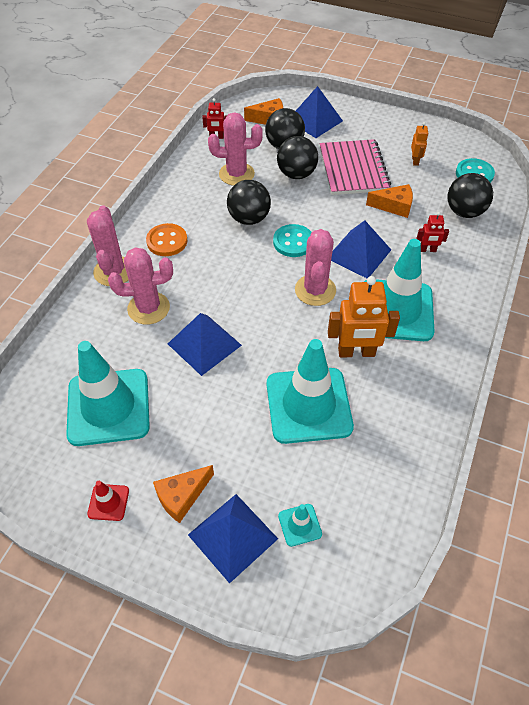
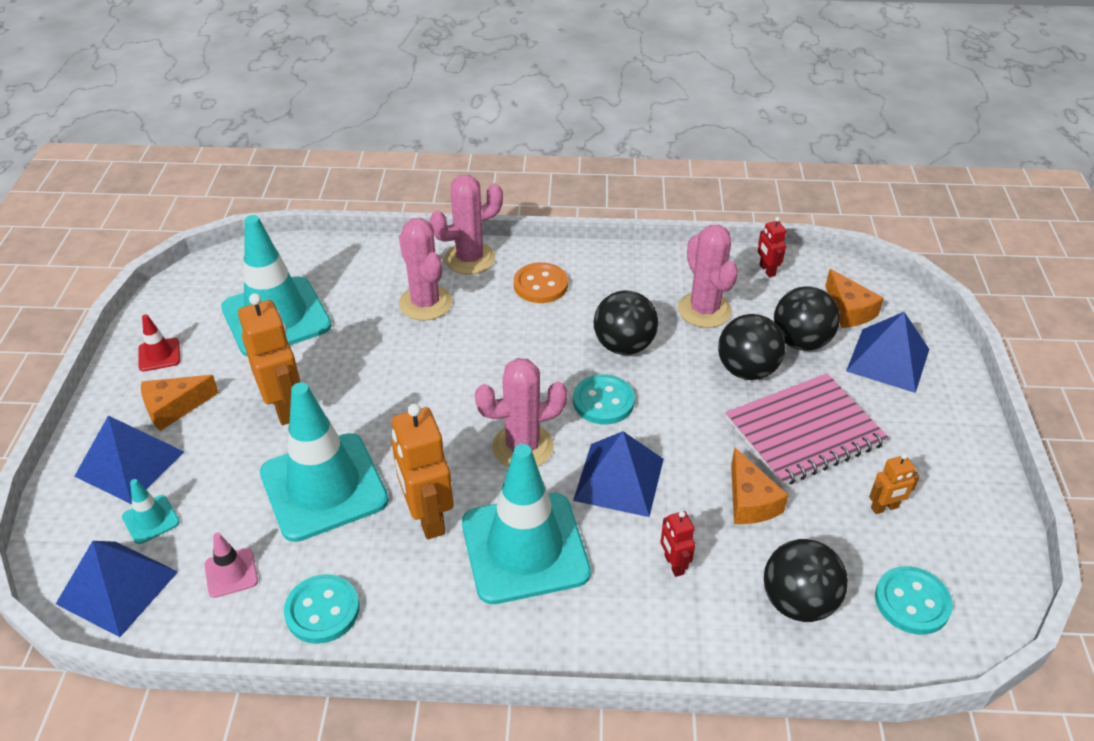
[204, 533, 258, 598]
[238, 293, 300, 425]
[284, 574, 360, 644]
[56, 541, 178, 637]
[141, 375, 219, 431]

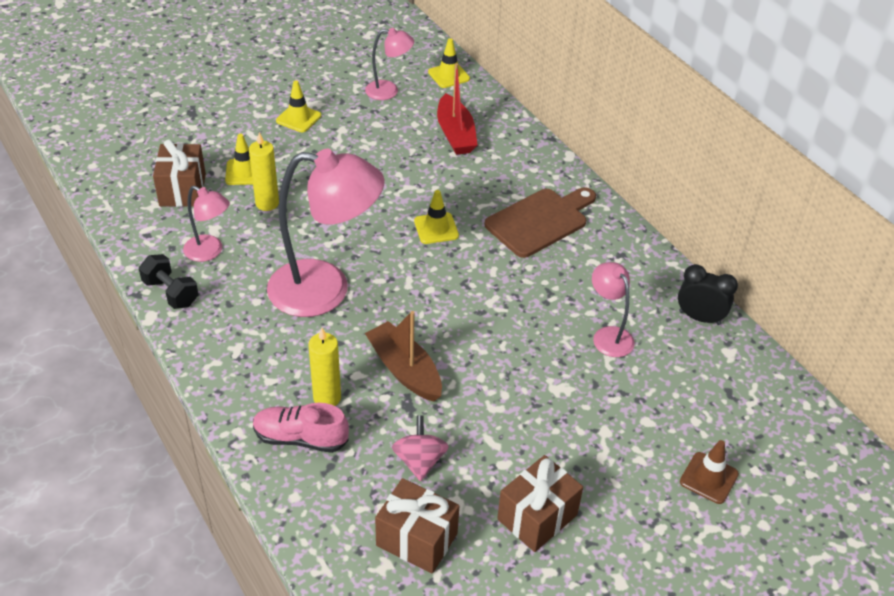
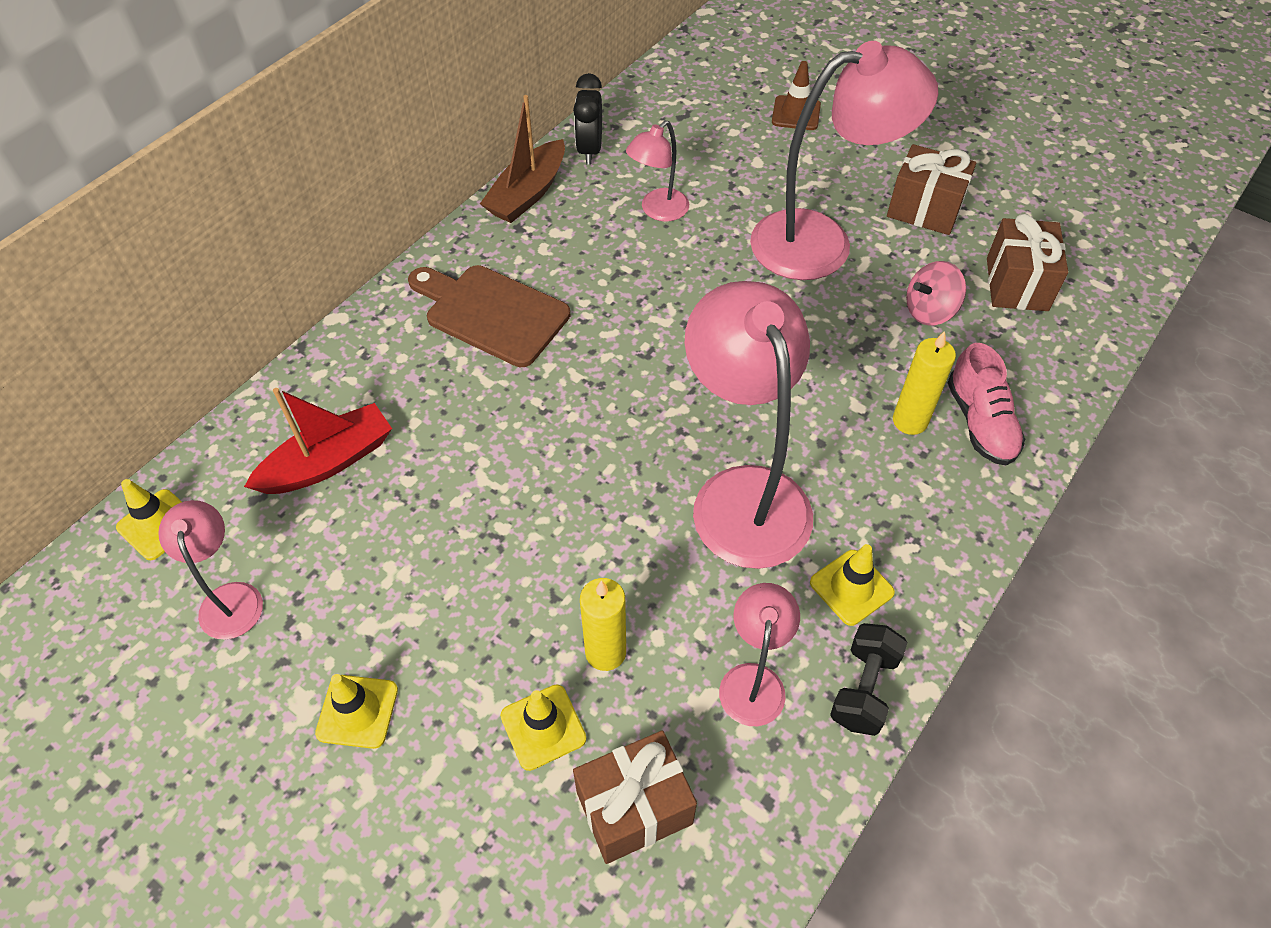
[750, 41, 938, 280]
[480, 95, 565, 223]
[810, 544, 895, 626]

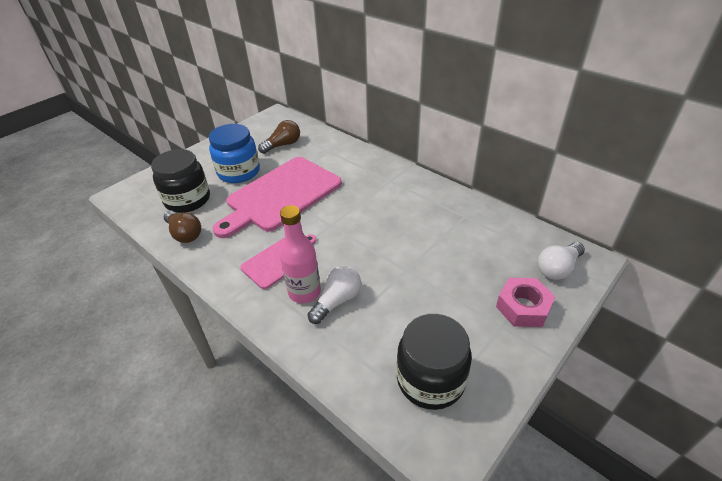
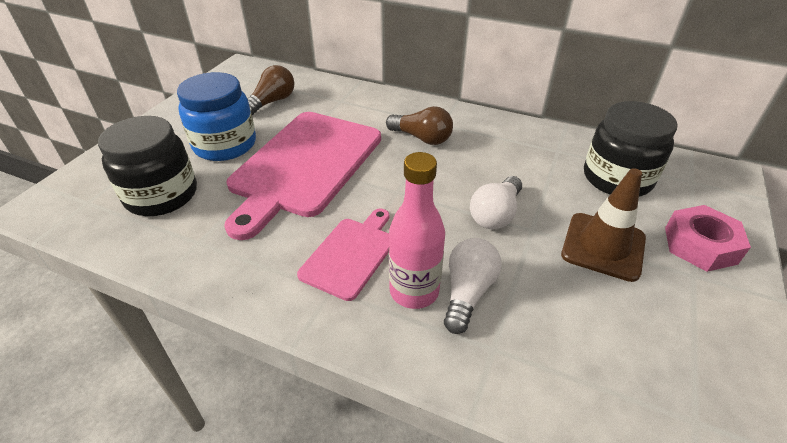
[561, 168, 646, 282]
[386, 106, 453, 145]
[584, 101, 678, 196]
[470, 176, 522, 230]

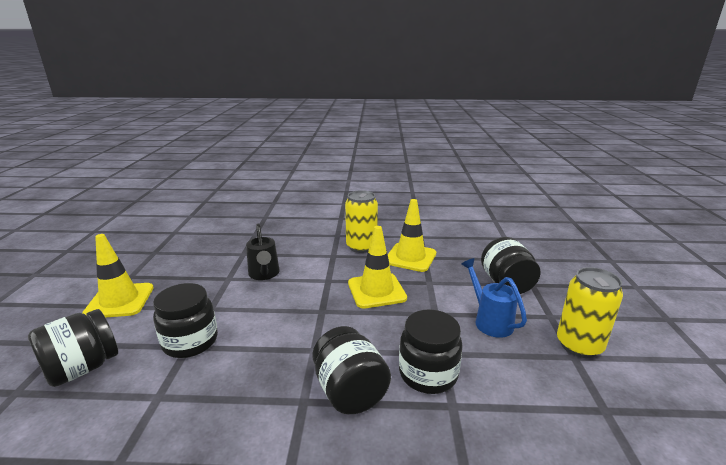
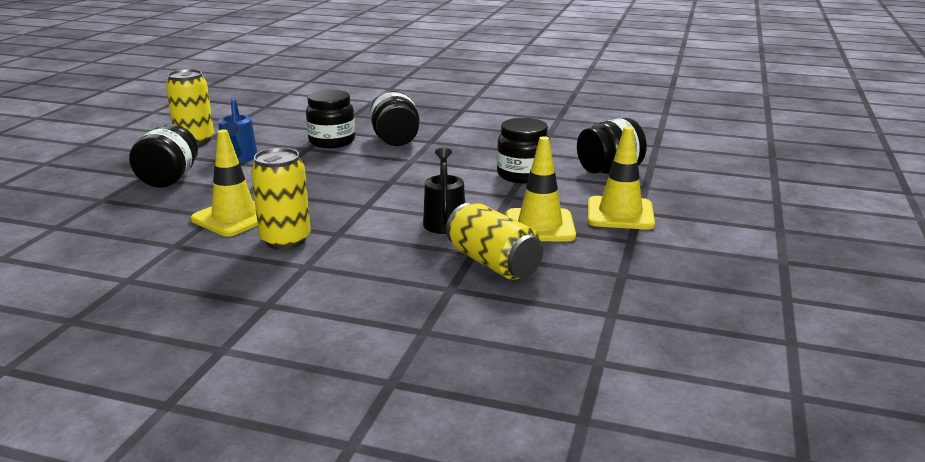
[446, 203, 543, 280]
[506, 136, 576, 241]

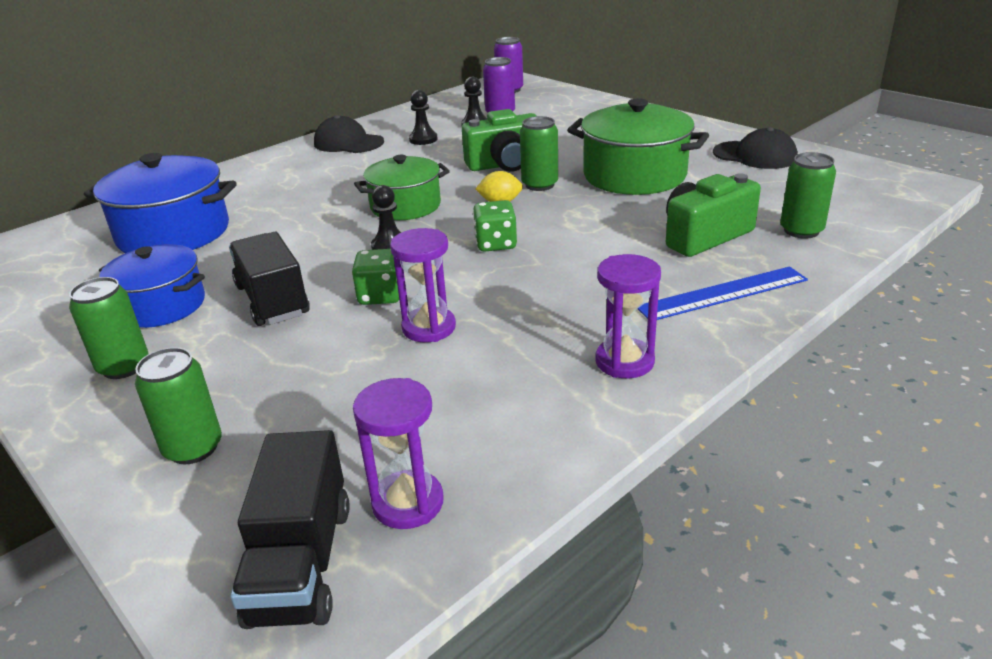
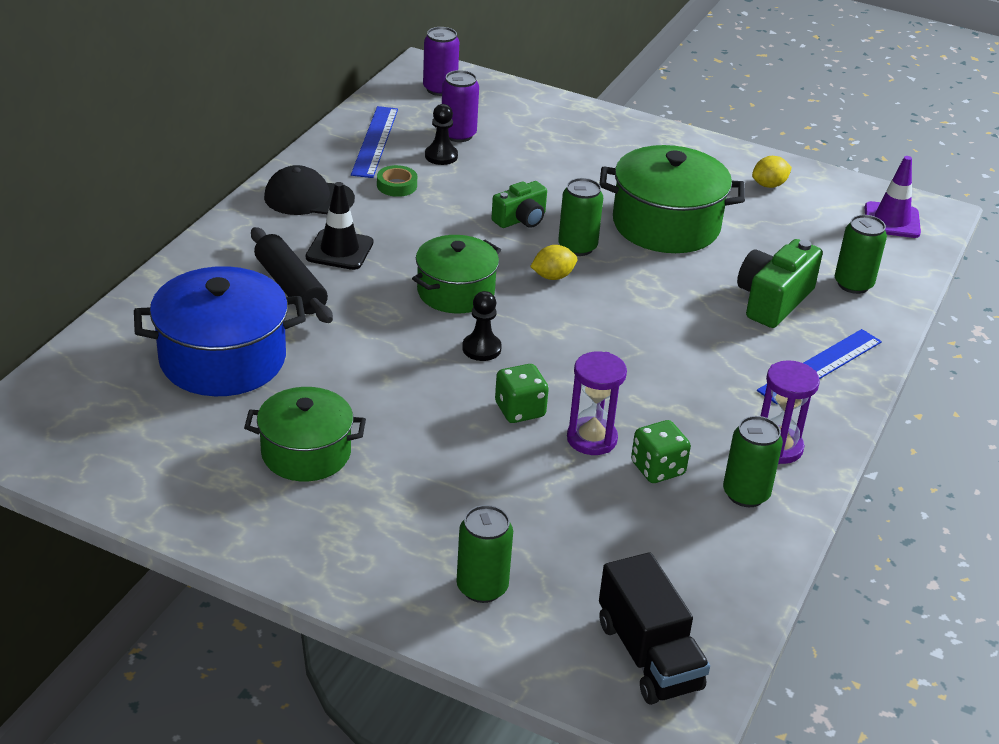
[229, 232, 310, 326] (first image)
[353, 378, 444, 529] (first image)
[251, 227, 333, 323]
[306, 182, 373, 270]
[351, 106, 398, 178]
[865, 156, 921, 238]
[723, 416, 783, 507]
[631, 420, 691, 483]
[377, 165, 417, 197]
[752, 156, 792, 188]
[244, 387, 366, 481]
[491, 181, 547, 228]

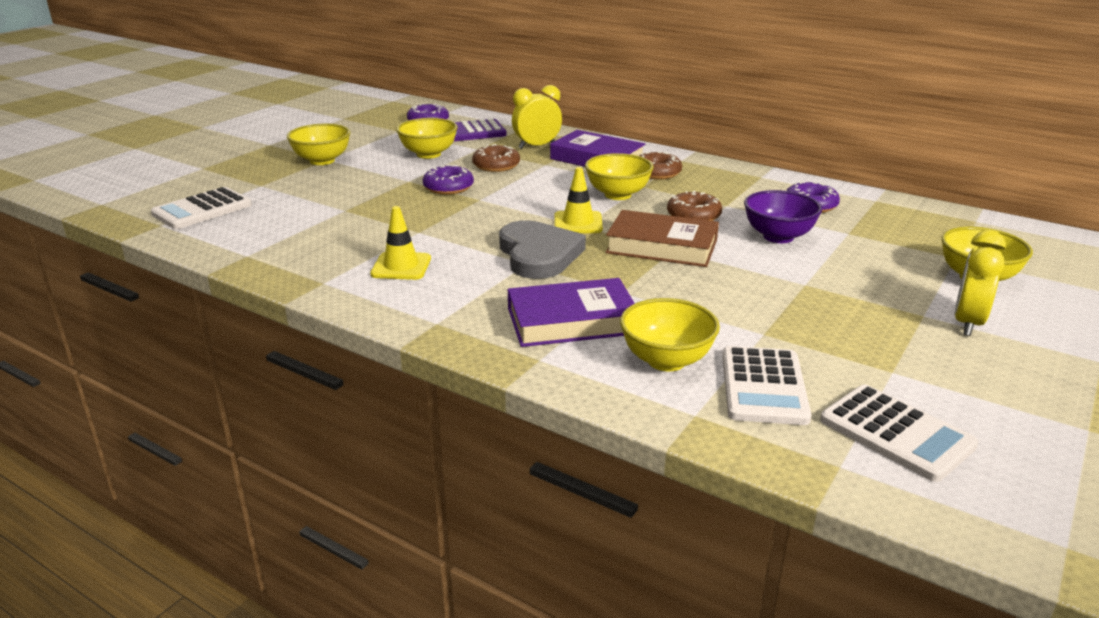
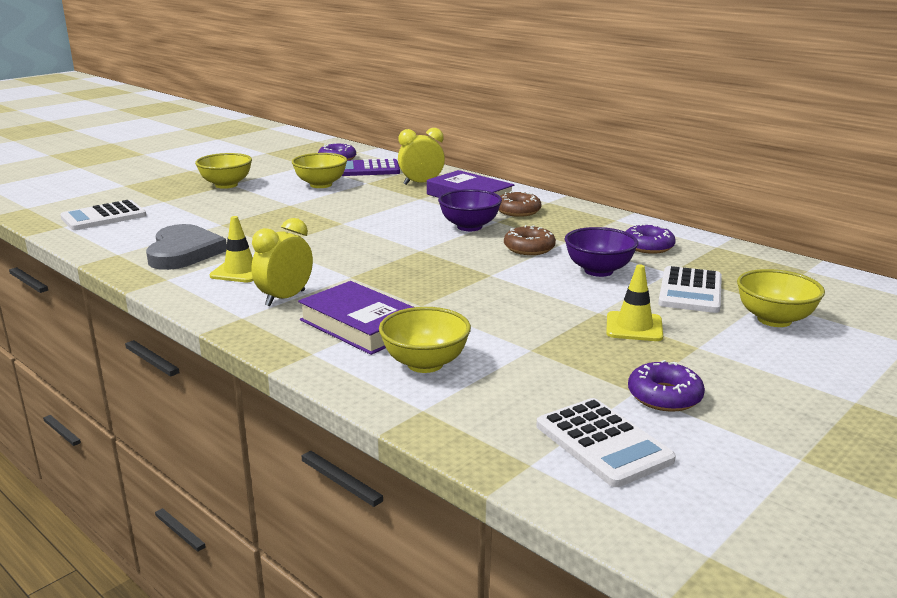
[472, 144, 520, 172] (first image)
[606, 210, 719, 267] (first image)
[628, 360, 705, 412]
[146, 224, 227, 270]
[606, 264, 663, 341]
[658, 266, 722, 313]
[251, 218, 313, 306]
[438, 189, 502, 231]
[298, 281, 413, 355]

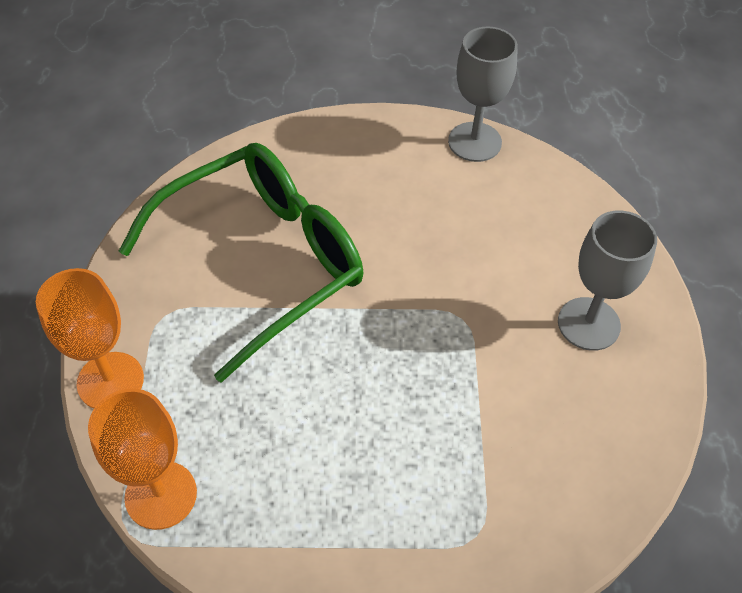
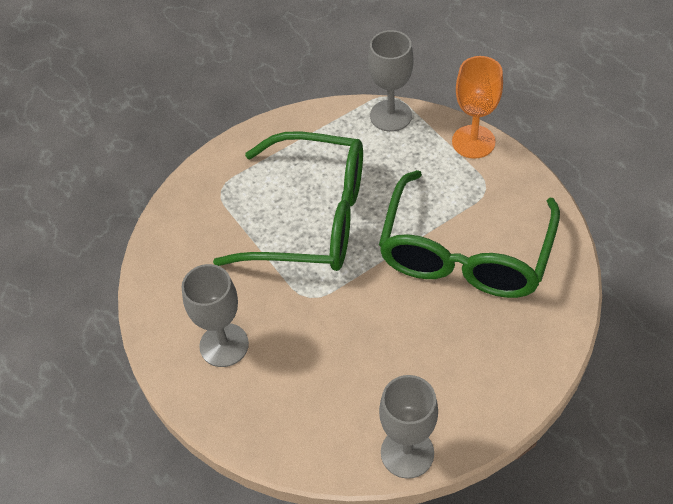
[213, 132, 363, 271]
[368, 30, 414, 132]

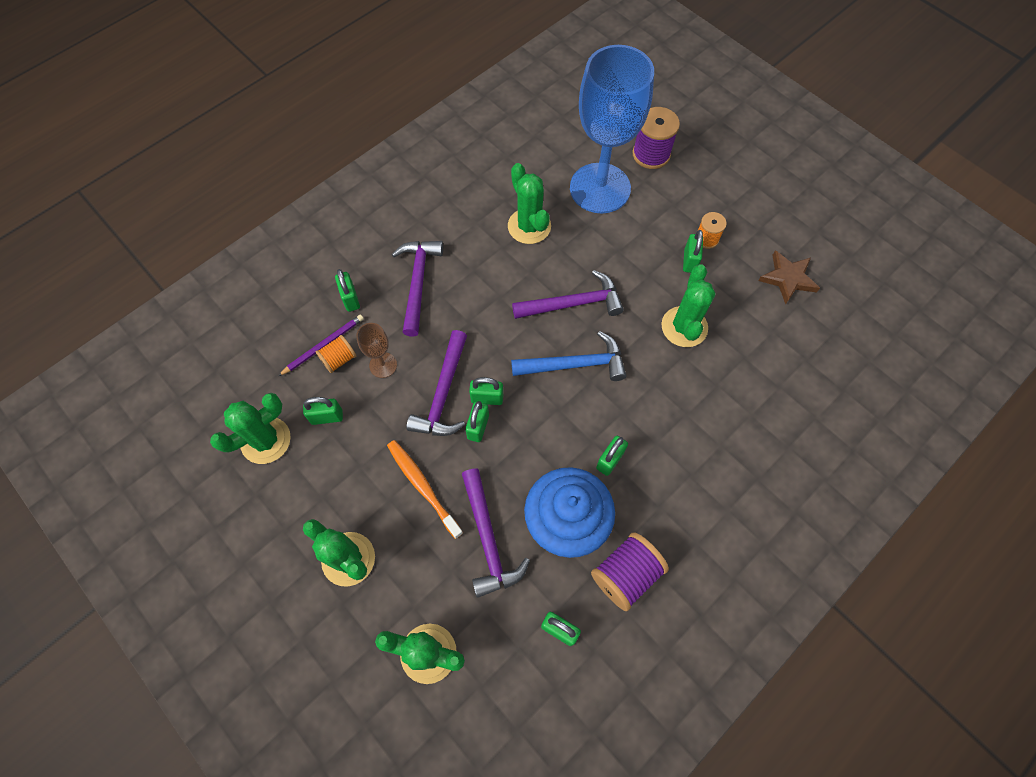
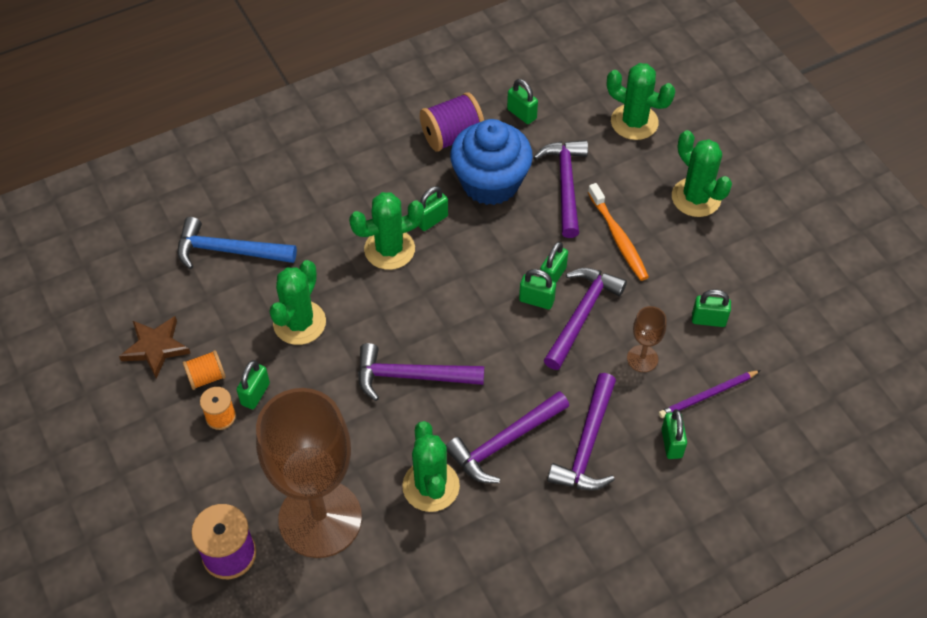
[446, 391, 569, 483]
[349, 192, 424, 270]
[183, 350, 226, 390]
[177, 217, 297, 269]
[256, 388, 362, 558]

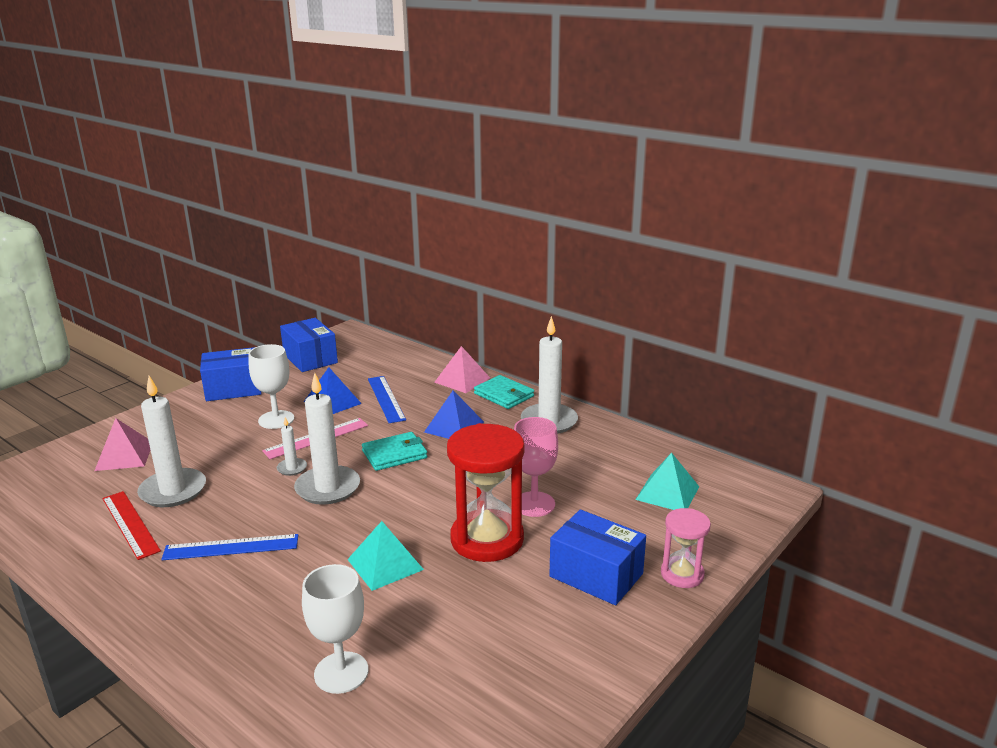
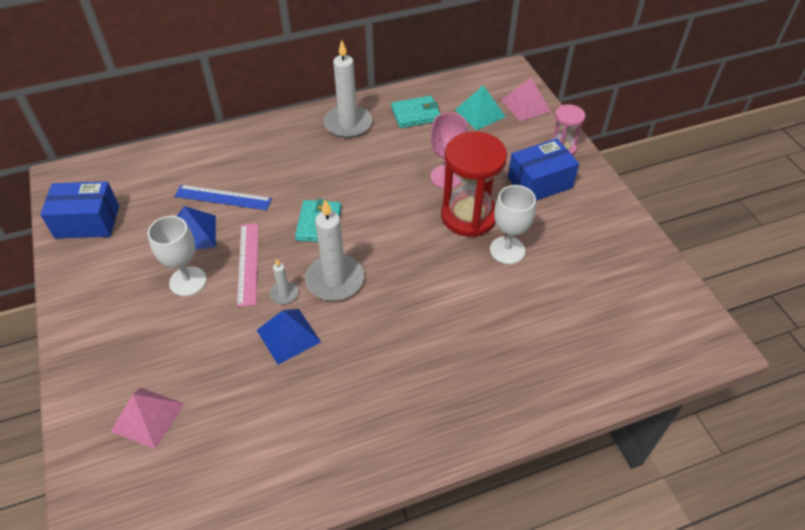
[102, 491, 161, 560] (first image)
[137, 376, 206, 507] (first image)
[161, 534, 298, 560] (first image)
[200, 347, 261, 401] (first image)
[347, 521, 424, 591] (first image)
[490, 185, 536, 264]
[257, 309, 321, 365]
[502, 78, 551, 121]
[391, 96, 440, 128]

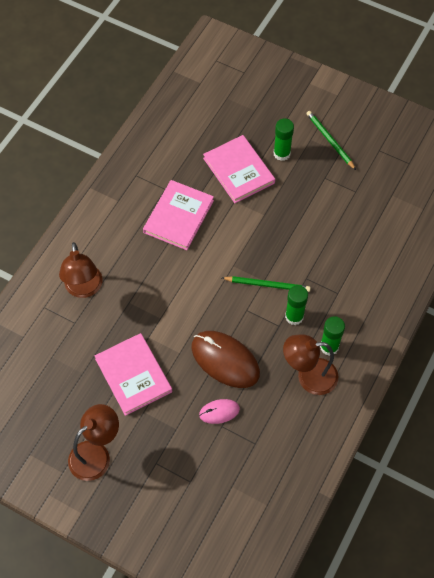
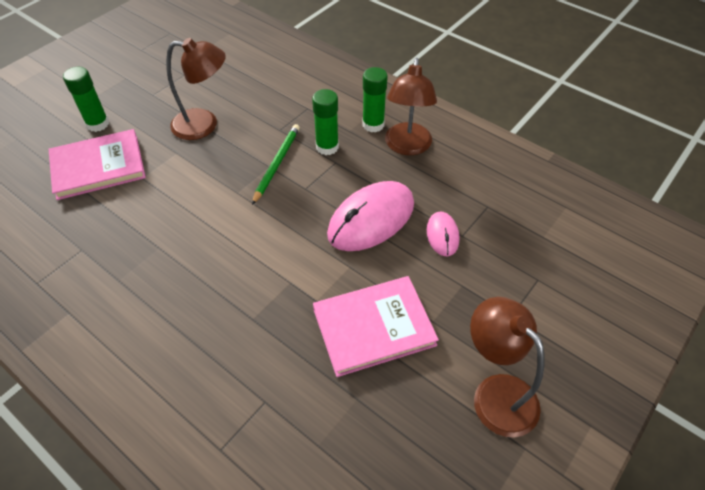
[143, 180, 214, 250] (first image)
[306, 111, 356, 170] (first image)
[166, 38, 226, 140]
[327, 181, 414, 251]

